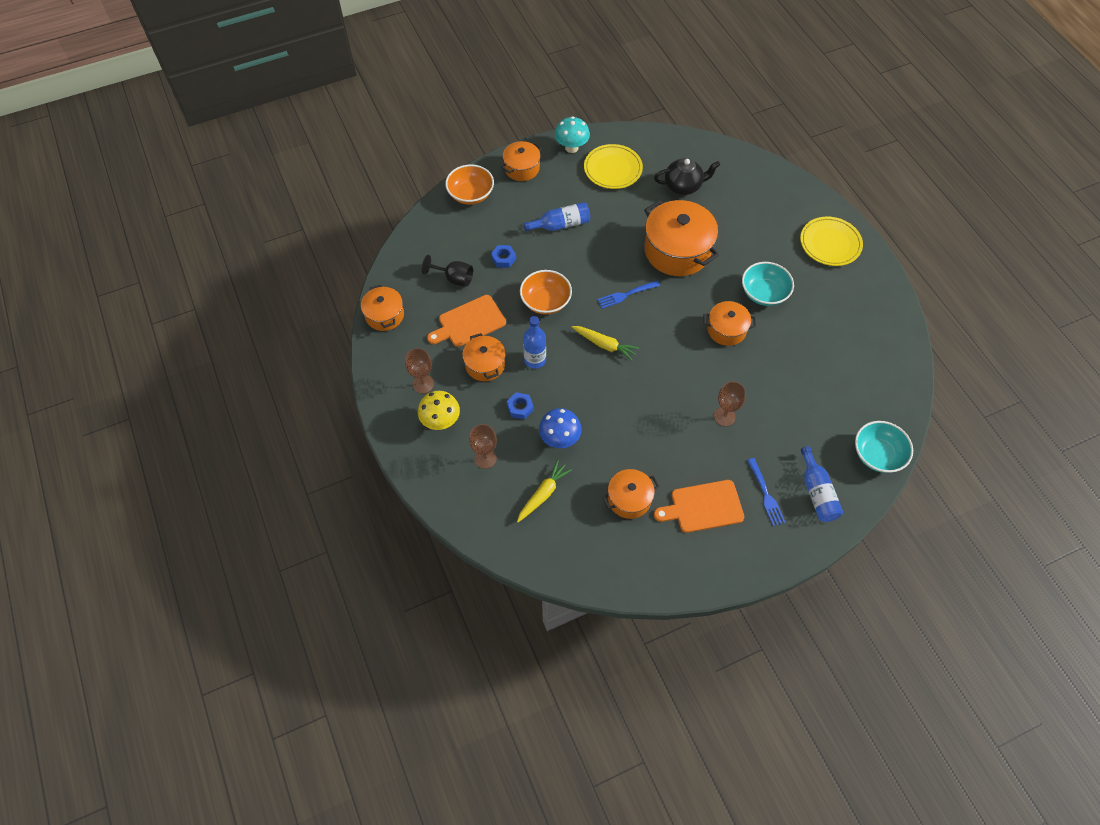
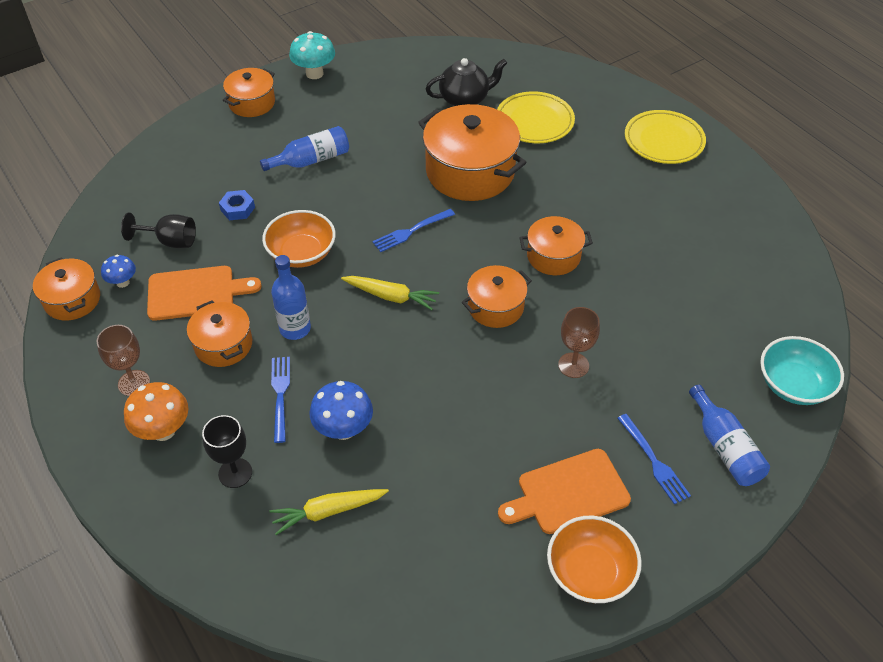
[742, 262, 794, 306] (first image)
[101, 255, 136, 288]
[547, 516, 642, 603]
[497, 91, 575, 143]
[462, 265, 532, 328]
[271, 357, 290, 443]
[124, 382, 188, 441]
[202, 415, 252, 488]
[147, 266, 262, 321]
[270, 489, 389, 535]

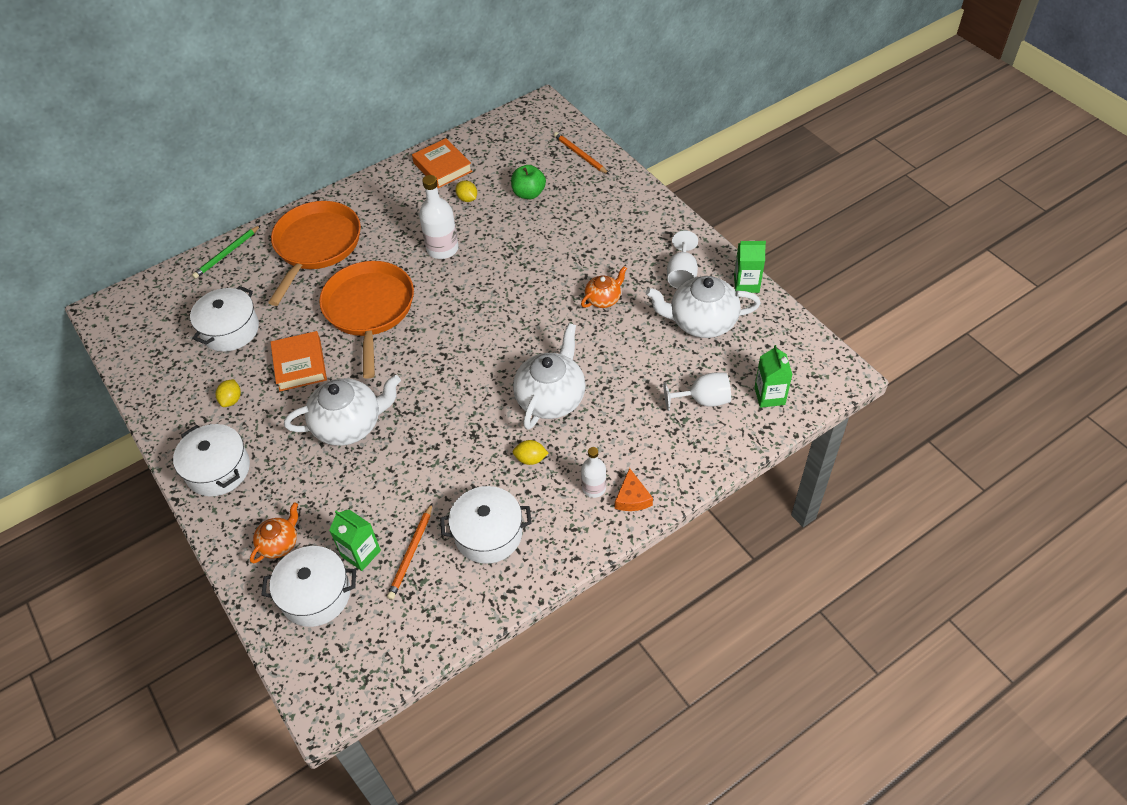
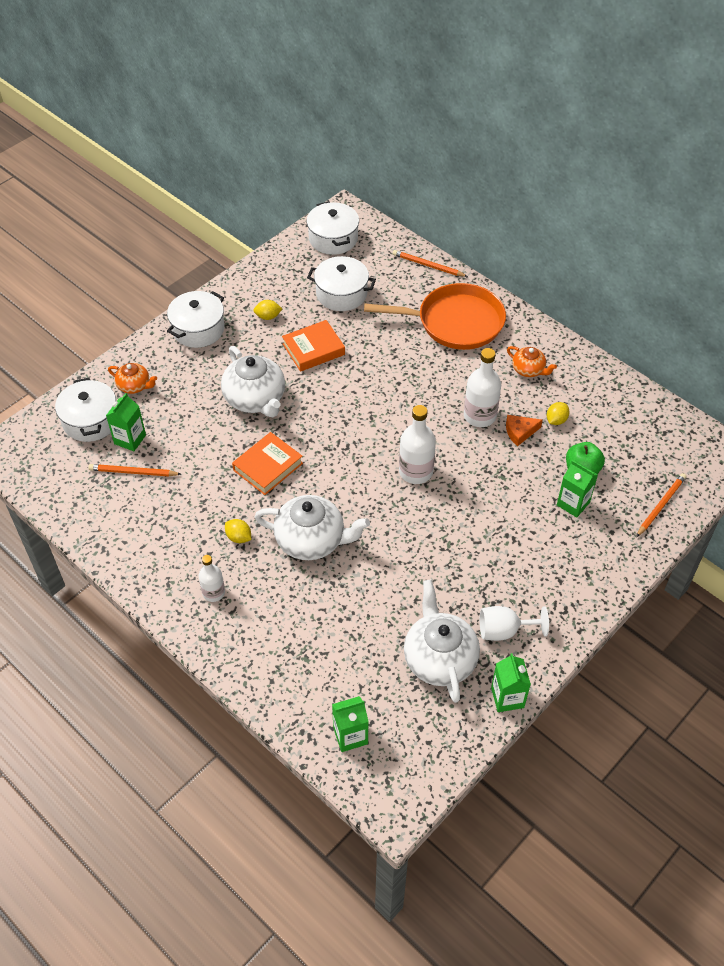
[319, 261, 414, 379] (first image)
[663, 373, 731, 411] (first image)
[399, 405, 436, 484]
[557, 460, 598, 518]
[232, 432, 303, 495]
[307, 201, 359, 255]
[507, 346, 557, 377]
[506, 415, 543, 446]
[393, 250, 468, 277]
[225, 519, 251, 543]

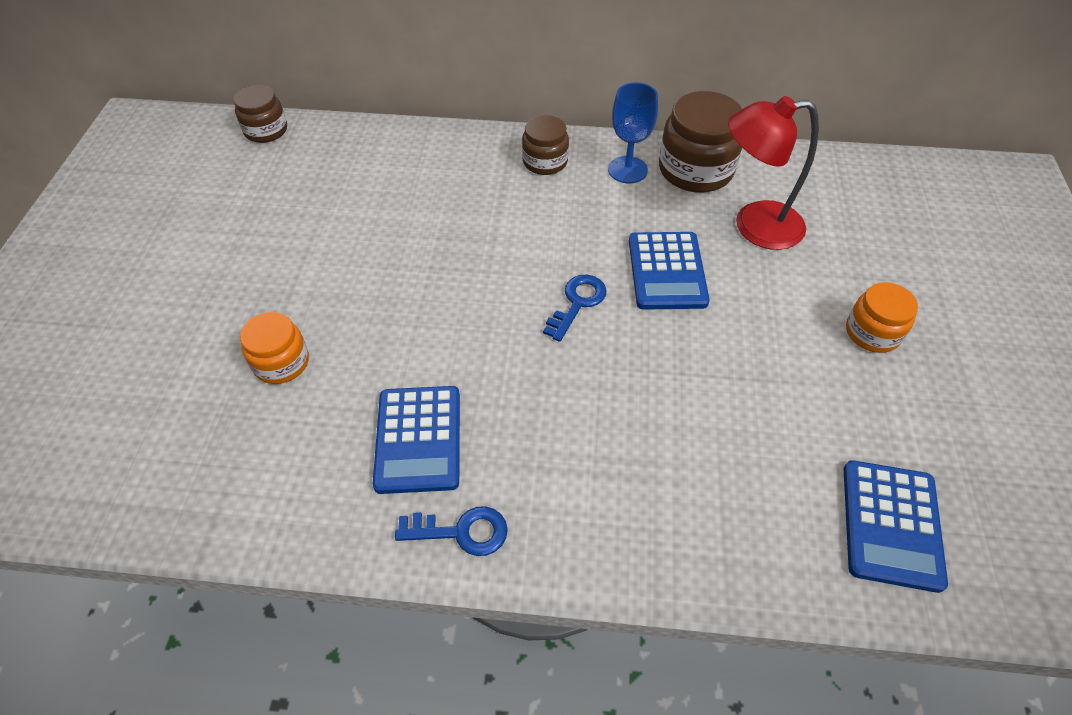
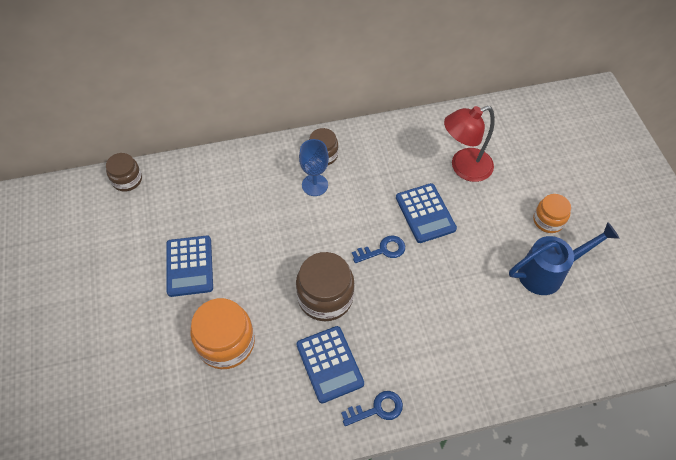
[509, 222, 620, 295]
[299, 139, 329, 196]
[296, 252, 355, 321]
[166, 235, 213, 297]
[352, 236, 405, 263]
[190, 298, 255, 369]

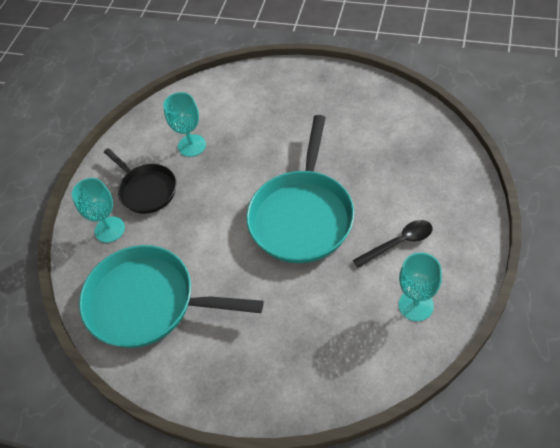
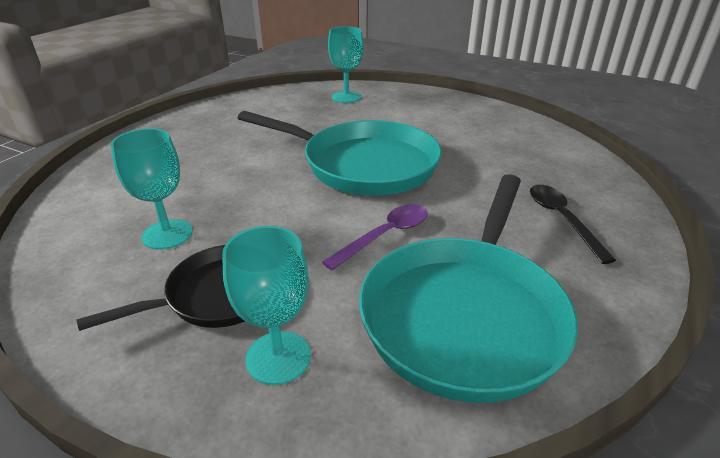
[322, 204, 428, 270]
[530, 185, 616, 264]
[328, 26, 364, 103]

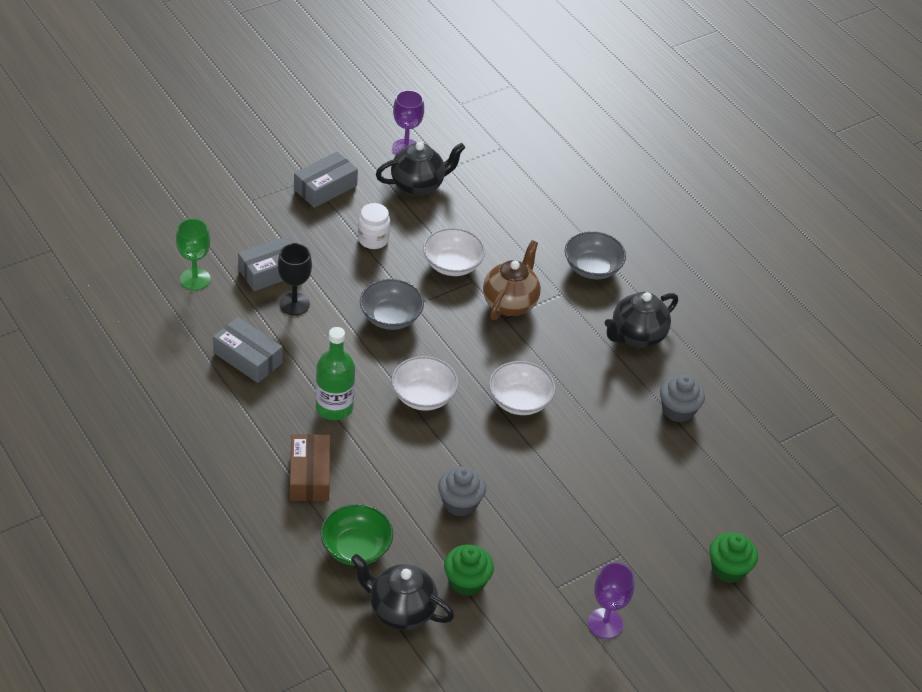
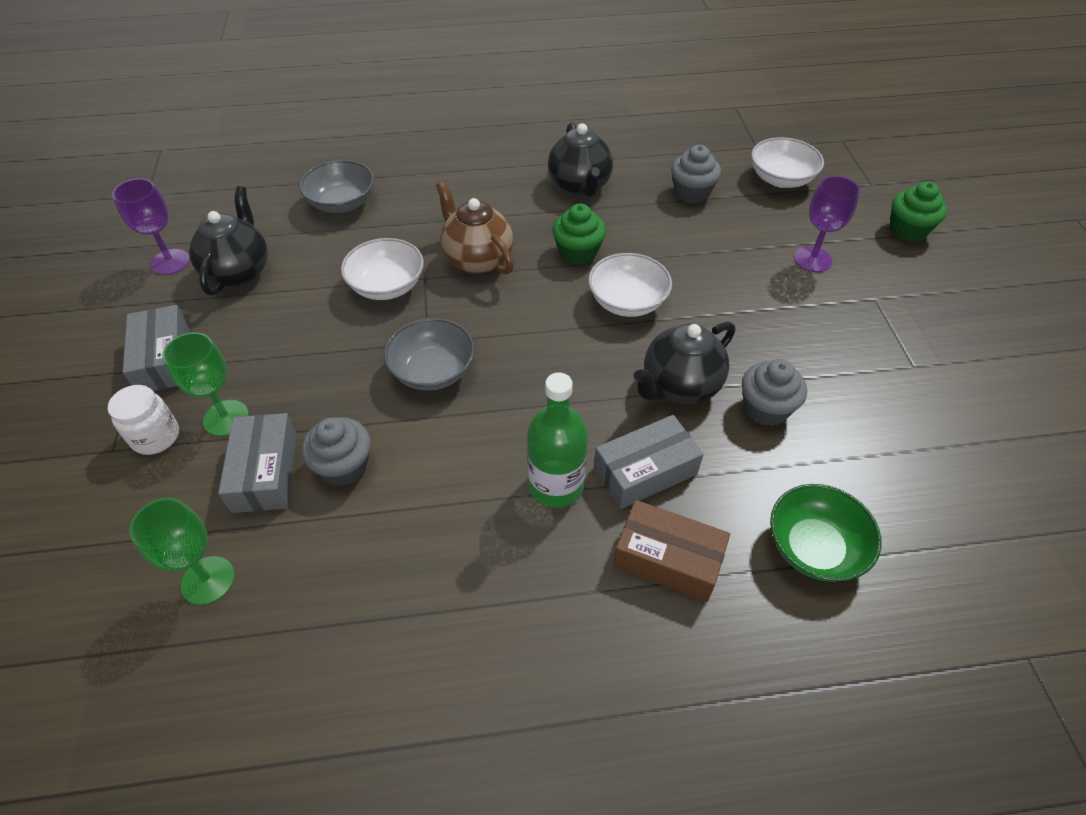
[162, 332, 249, 436]
[594, 415, 703, 509]
[633, 322, 735, 404]
[108, 385, 179, 455]
[751, 137, 824, 188]
[552, 204, 606, 265]
[299, 160, 374, 213]
[794, 176, 860, 272]
[301, 417, 371, 486]

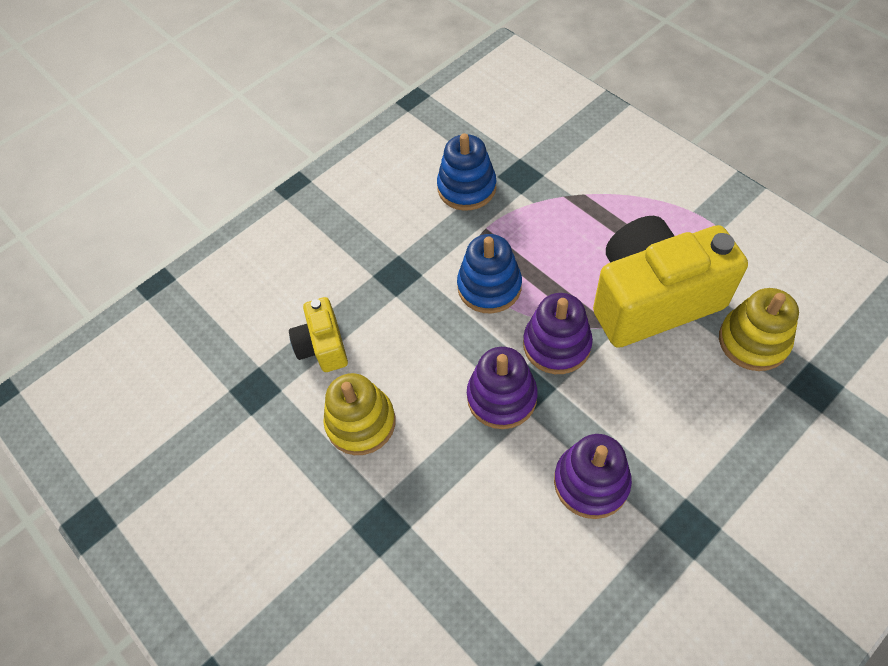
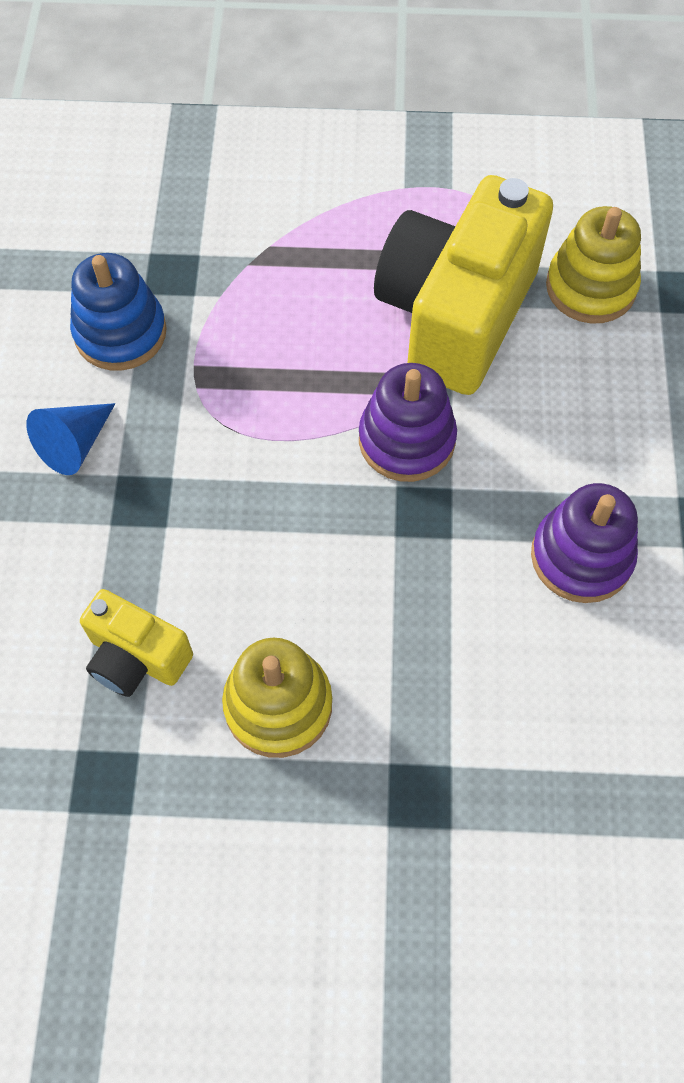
[457, 234, 522, 314] (first image)
[467, 347, 538, 429] (first image)
[26, 403, 115, 475]

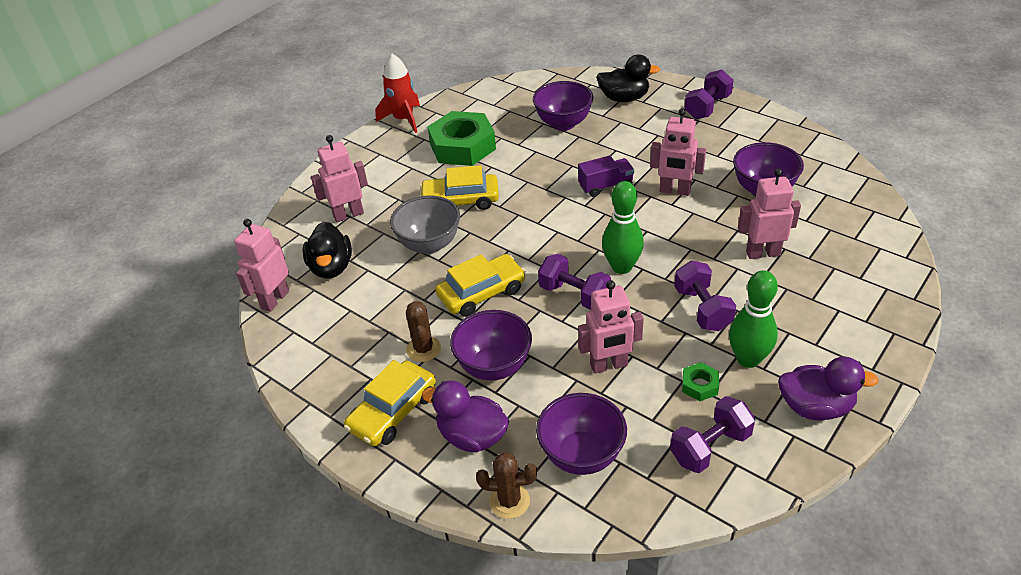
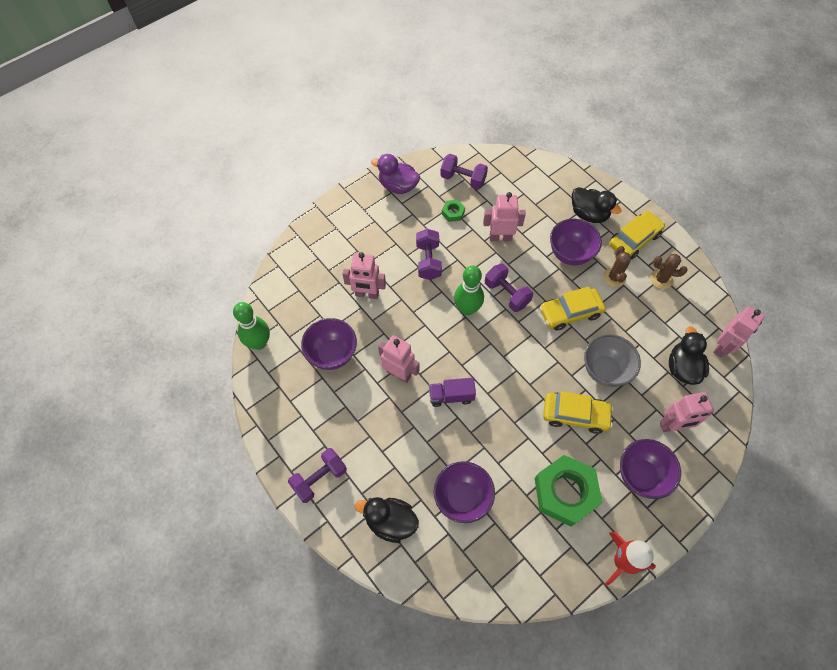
[650, 254, 688, 289]
[620, 439, 681, 499]
[233, 302, 270, 350]
[572, 187, 622, 223]
[440, 154, 488, 189]

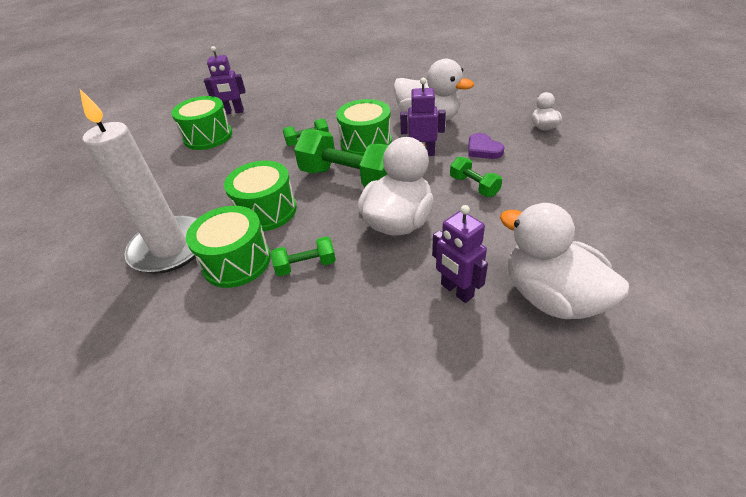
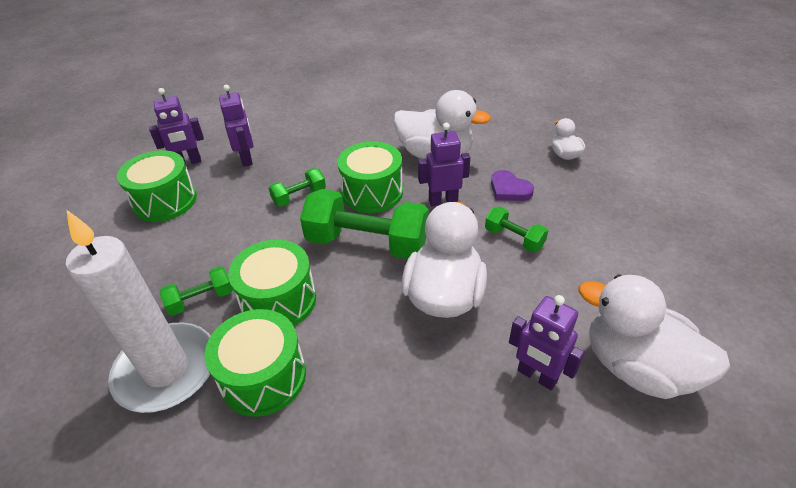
[219, 85, 253, 167]
[160, 266, 233, 316]

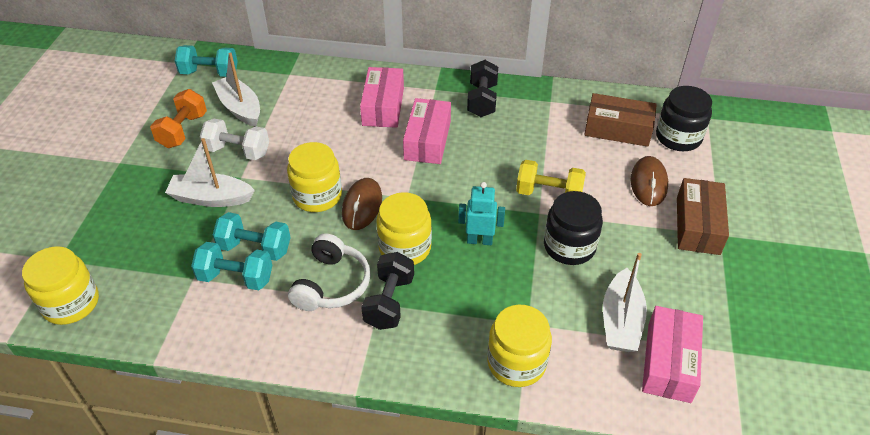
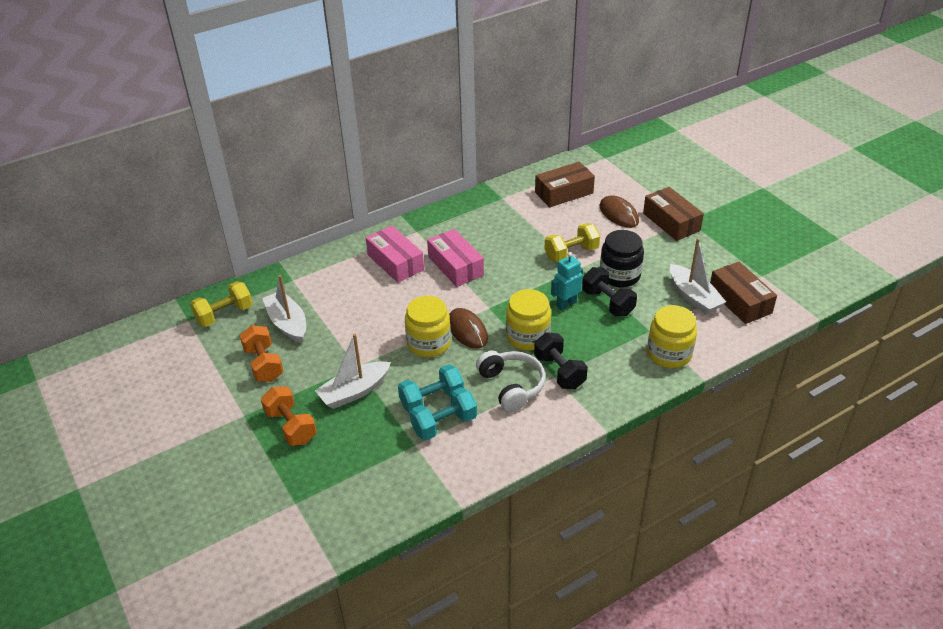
[22, 246, 99, 325] (first image)
[200, 119, 269, 160] (first image)
[656, 86, 712, 151] (first image)
[261, 386, 317, 446]
[582, 267, 637, 316]
[190, 281, 253, 327]
[710, 262, 777, 324]
[262, 275, 306, 343]

